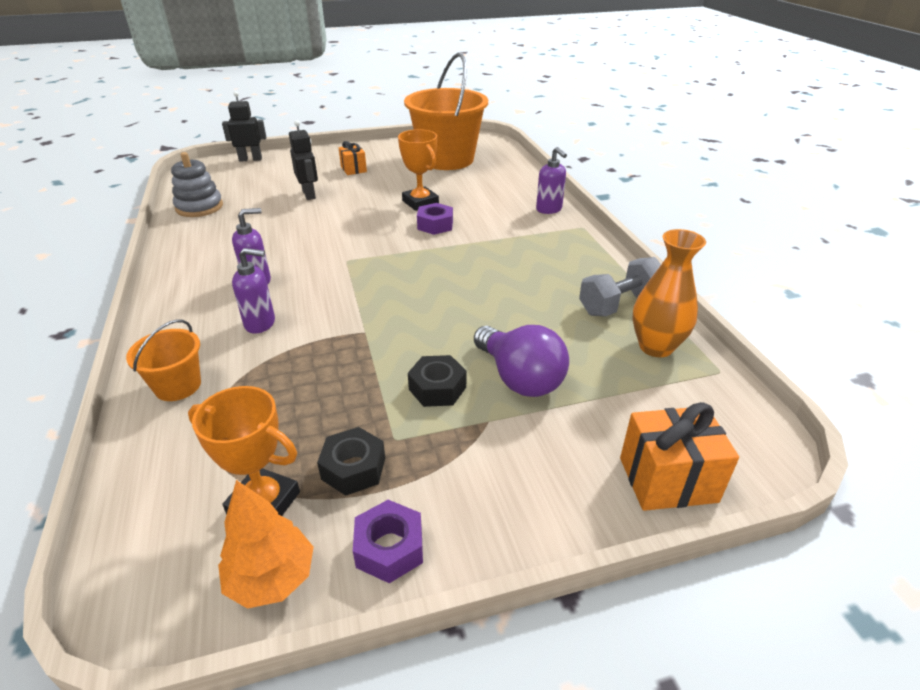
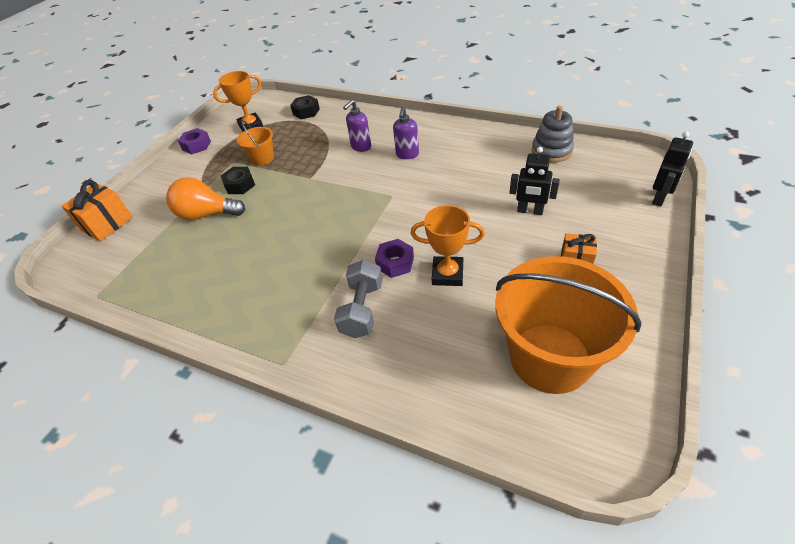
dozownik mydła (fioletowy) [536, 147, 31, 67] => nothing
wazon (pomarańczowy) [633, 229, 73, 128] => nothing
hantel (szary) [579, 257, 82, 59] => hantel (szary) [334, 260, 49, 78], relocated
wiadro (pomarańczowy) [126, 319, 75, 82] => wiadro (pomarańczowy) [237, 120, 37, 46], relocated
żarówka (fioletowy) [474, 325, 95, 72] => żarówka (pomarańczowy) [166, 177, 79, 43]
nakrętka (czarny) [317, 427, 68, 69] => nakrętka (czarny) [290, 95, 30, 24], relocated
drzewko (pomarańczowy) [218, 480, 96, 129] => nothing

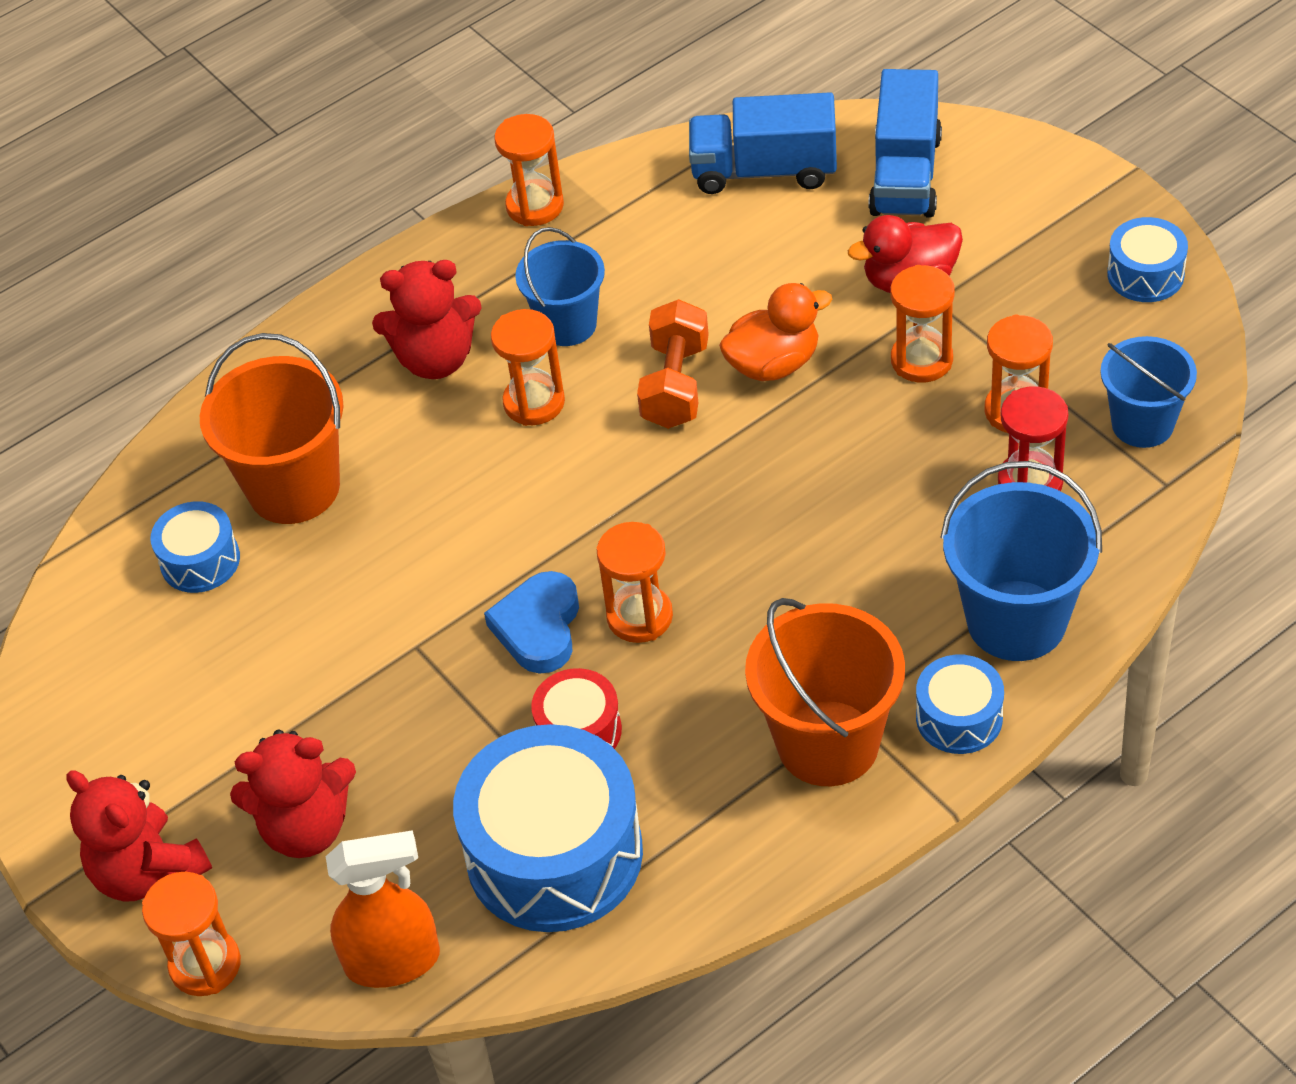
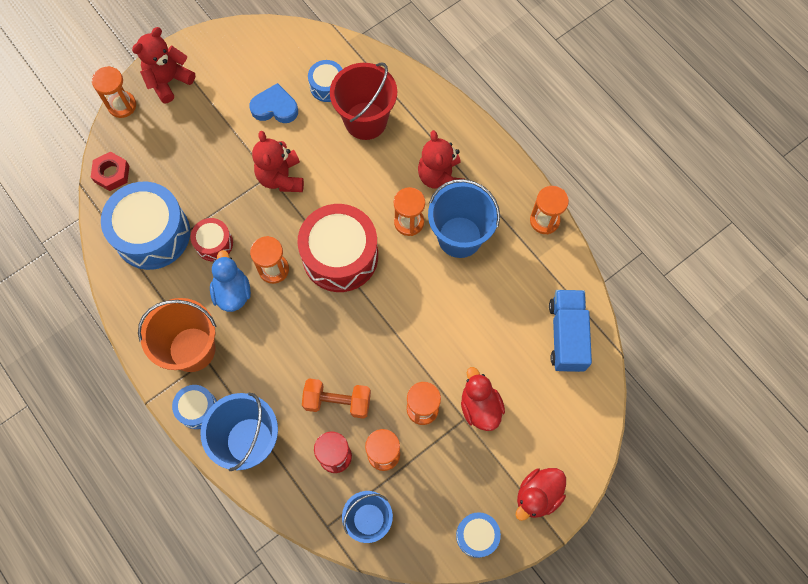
ciężarówka (niebieski) [868, 69, 74, 149] => nothing
wiadro (niebieski) [515, 227, 90, 119] => wiadro (niebieski) [428, 179, 72, 79], x1.53
kaczka (pomarańczowy) [719, 283, 113, 98] => nothing
hantel (pomarańczowy) [637, 299, 72, 130] => hantel (pomarańczowy) [302, 378, 69, 41], relocated
wiadro (pomarańczowy) [200, 333, 144, 191] => wiadro (czerwony) [330, 63, 67, 77]
serce (niebieski) [484, 571, 95, 103] => serce (niebieski) [249, 83, 49, 40], relocated
miś (czerwony) [230, 730, 126, 128] => miś (czerwony) [252, 131, 52, 61], relocated
spryskiwacz (pomarańczowy) [326, 830, 114, 158] => nakrętka (czerwony) [91, 152, 39, 39]
nothing => bęben (czerwony) [297, 204, 81, 88]
nothing => kaczka (niebieski) [210, 250, 41, 62]
nothing => kaczka (czerwony) [515, 468, 51, 53]

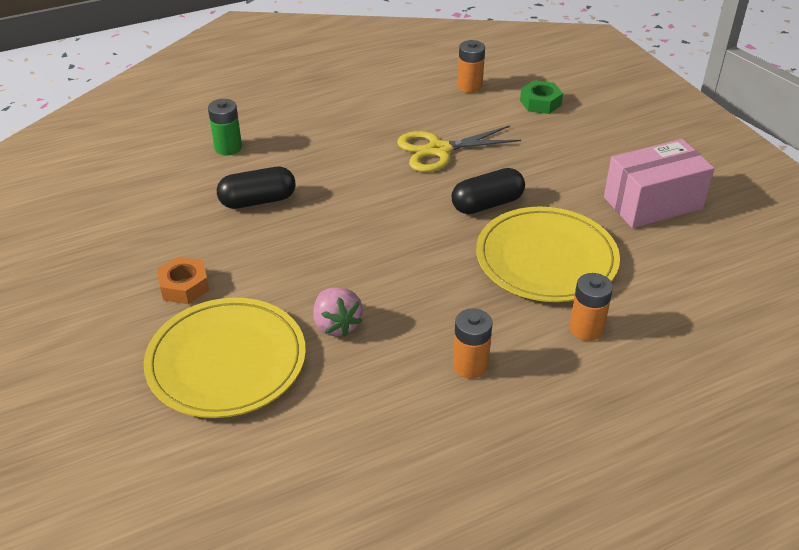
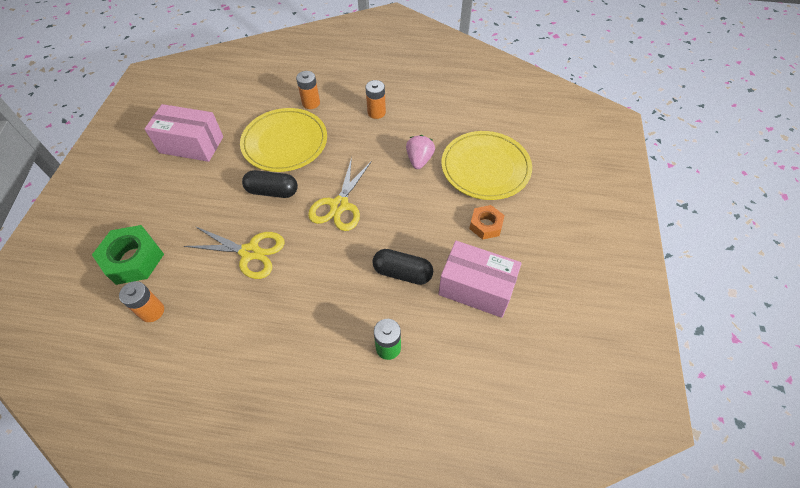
nakrętka (zielony) [520, 80, 43, 34] => nakrętka (zielony) [92, 225, 72, 60], x1.63
nothing => nożyczki (żółty) [308, 157, 64, 74]
nothing => pudełko (różowy) [438, 241, 84, 77]

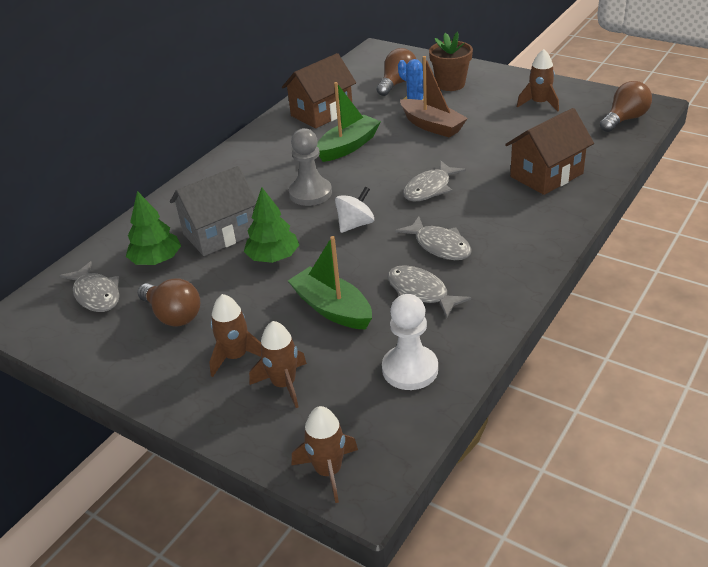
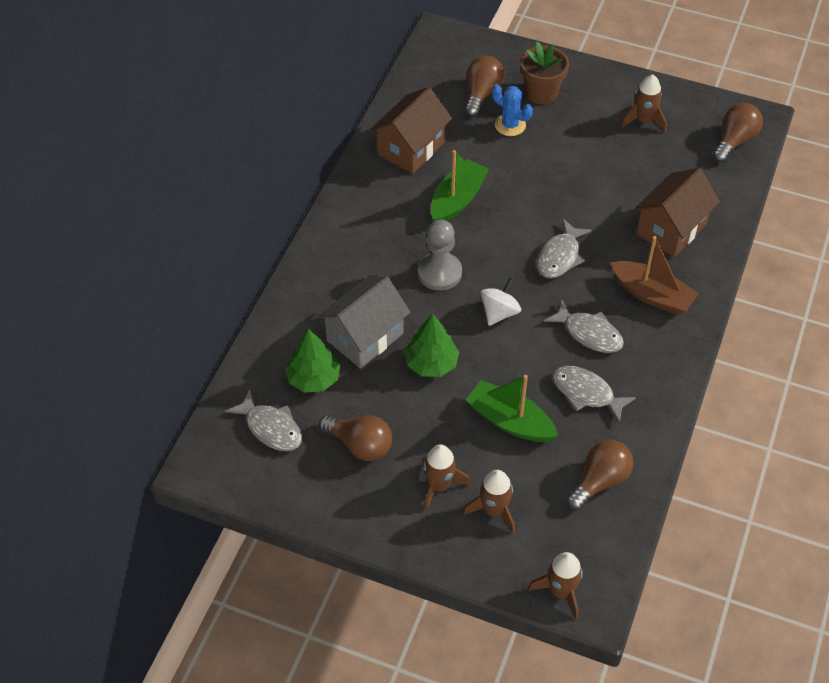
łódka (brązowy) [400, 56, 68, 82] => łódka (brązowy) [610, 236, 89, 79], relocated
pionek (biały) [382, 294, 56, 96] => żarówka (brązowy) [566, 440, 68, 70]

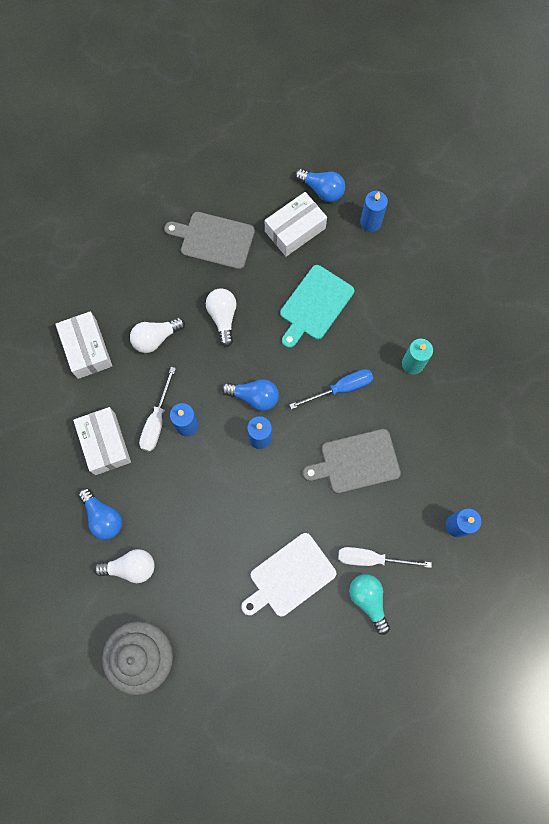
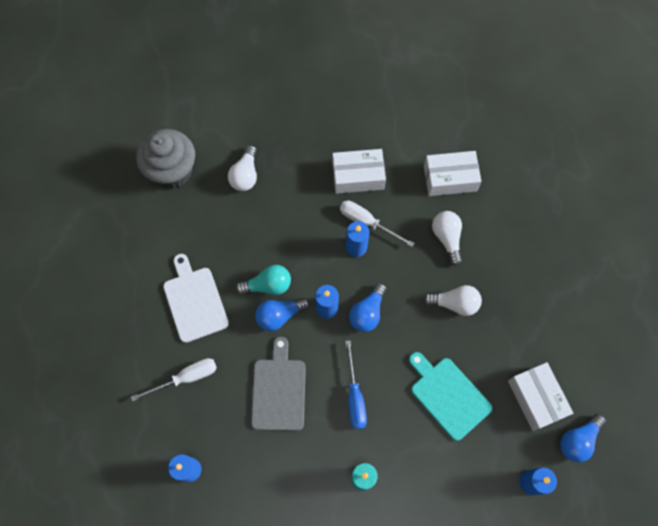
deska do krojenia (szary) [164, 212, 91, 58] => nothing
żarówka (niebieski) [78, 488, 44, 52] => żarówka (niebieski) [255, 297, 55, 34], relocated
śrubokręt (biały) [338, 547, 94, 21] => śrubokręt (biały) [131, 358, 86, 44], 45 degrees clockwise
żarówka (turkusowy) [349, 574, 41, 61] => żarówka (turkusowy) [236, 265, 55, 30], relocated

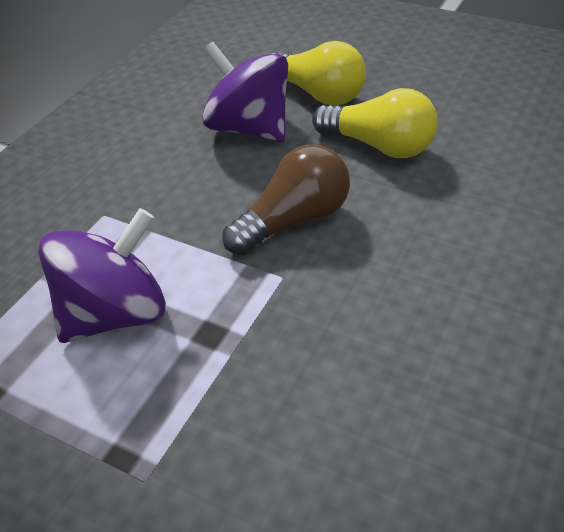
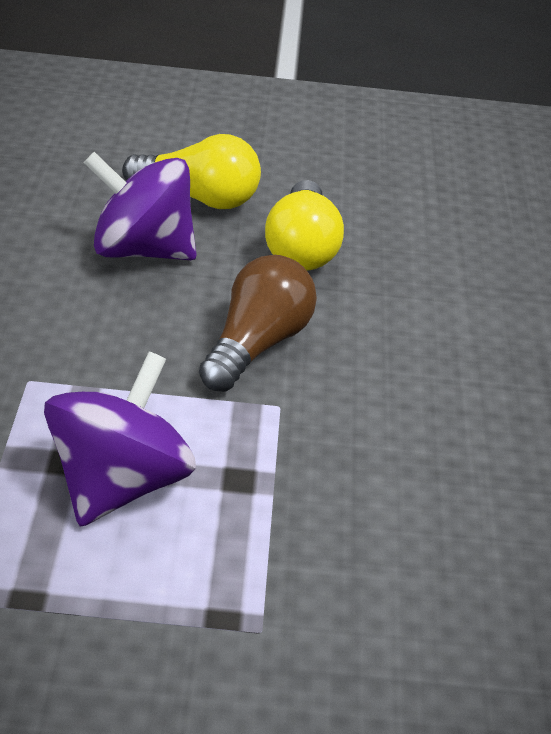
żarówka (żółty) [312, 88, 126, 70] => żarówka (żółty) [265, 180, 79, 91], 90 degrees clockwise

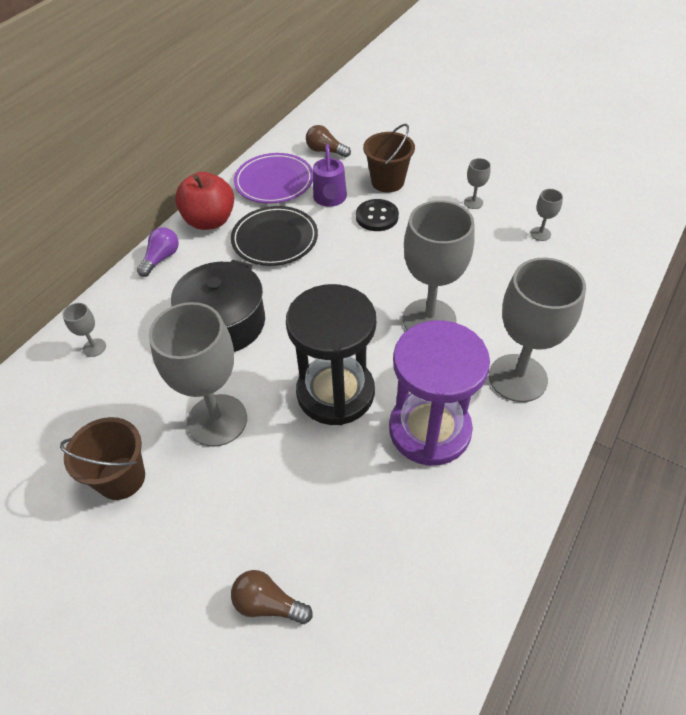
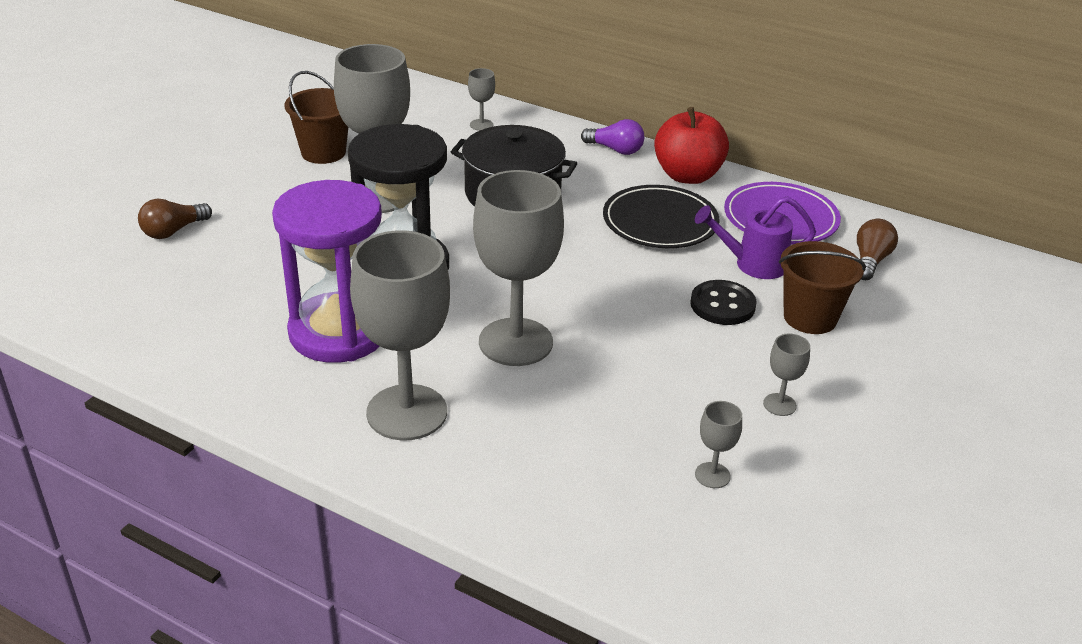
żarówka (brązowy) [231, 570, 82, 54] => żarówka (brązowy) [138, 199, 74, 40], 150 degrees counterclockwise

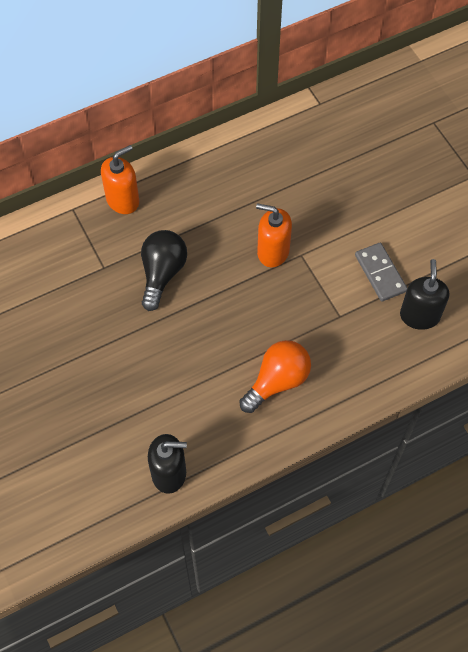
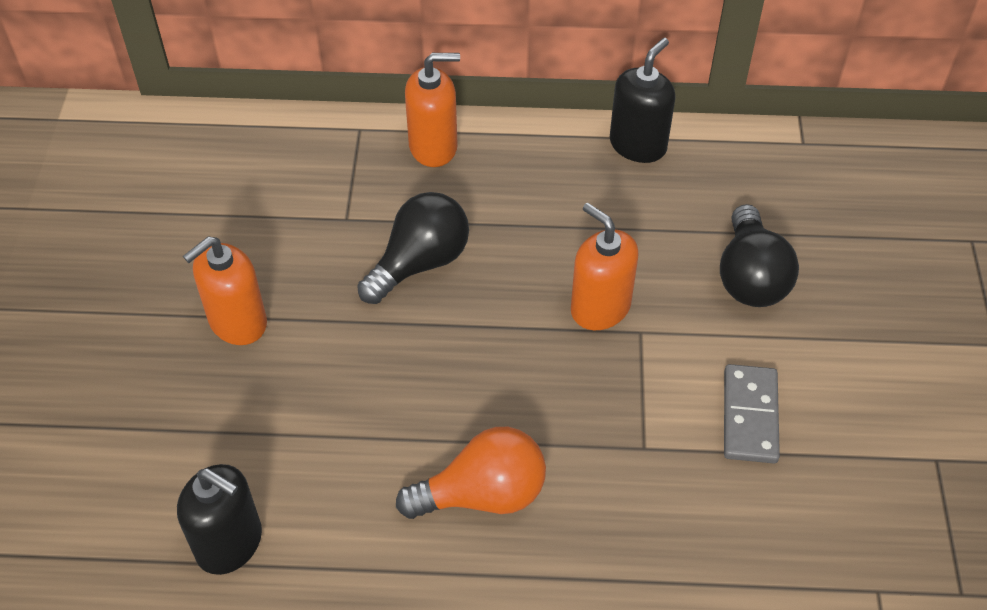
dozownik mydła (czarny) [400, 259, 49, 71] => dozownik mydła (czarny) [610, 38, 66, 125], relocated
nothing => żarówka (czarny) [720, 204, 79, 103]
nothing => dozownik mydła (pomarańczowy) [183, 236, 84, 109]

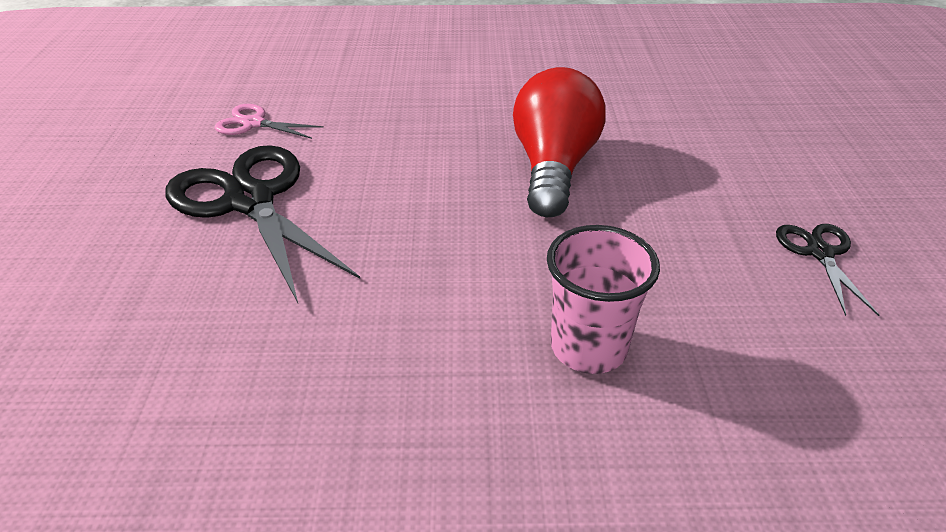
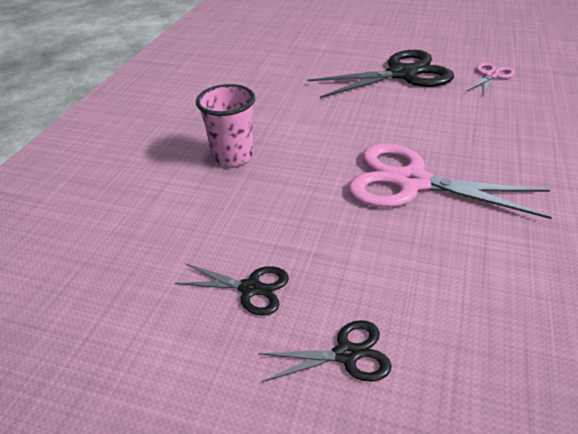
żarówka (czerwony) [513, 67, 93, 150] => nożyczki (różowy) [348, 144, 204, 75]
nothing => nożyczki (czarny) [258, 320, 134, 62]

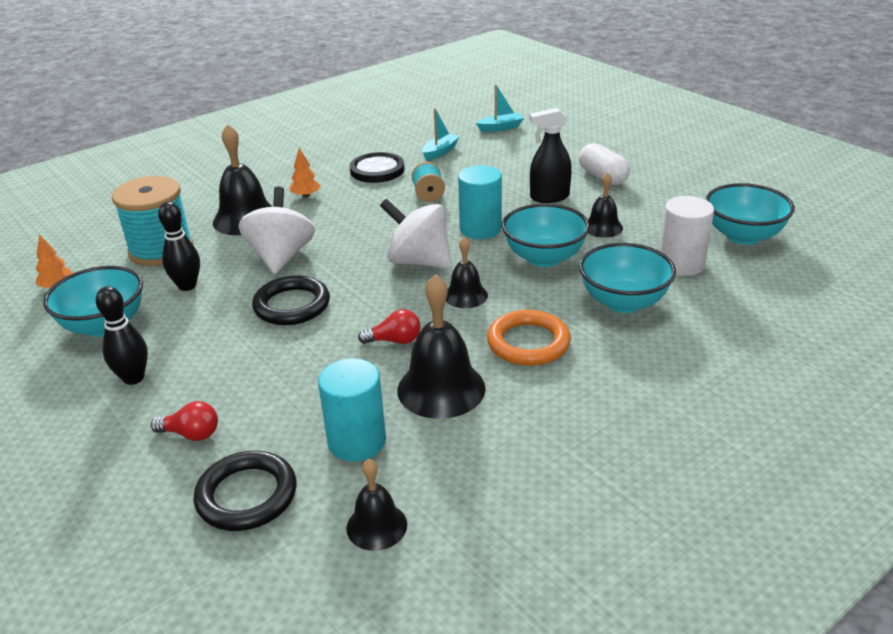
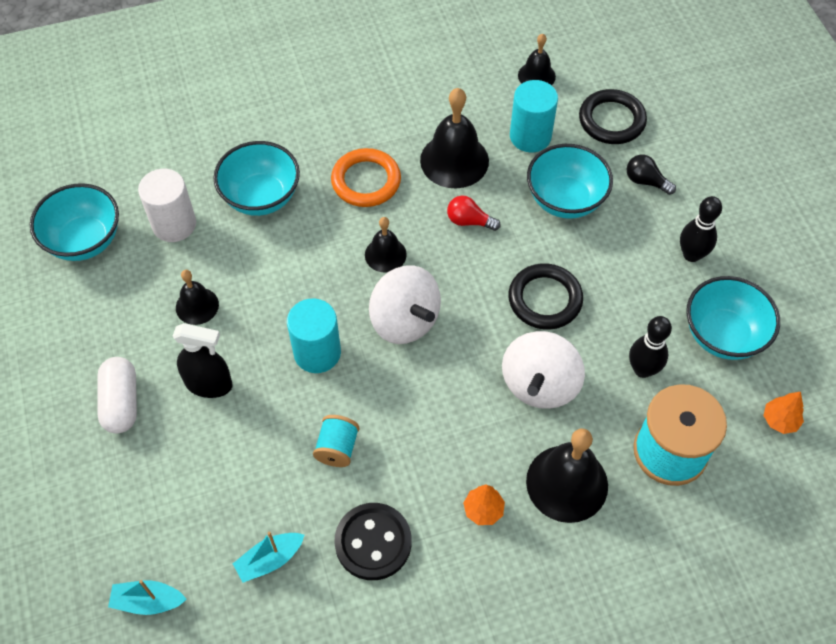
miska (turkusowy) [502, 204, 88, 63] => miska (turkusowy) [527, 144, 86, 75], relocated
żarówka (czerwony) [151, 401, 67, 40] => żarówka (czarny) [627, 154, 49, 41]

